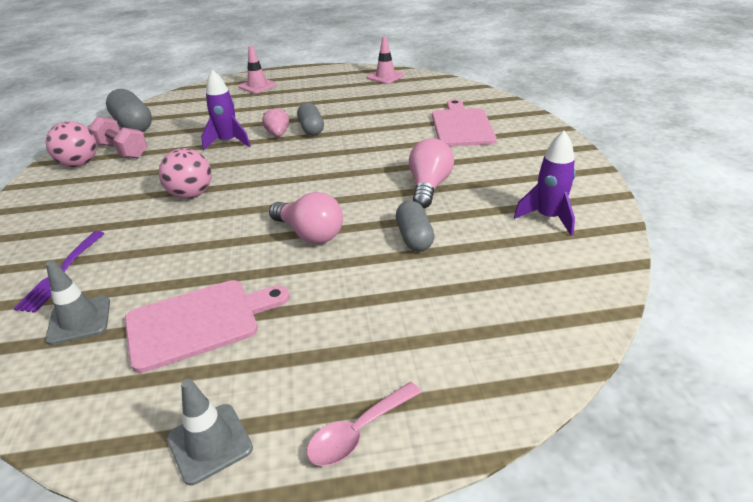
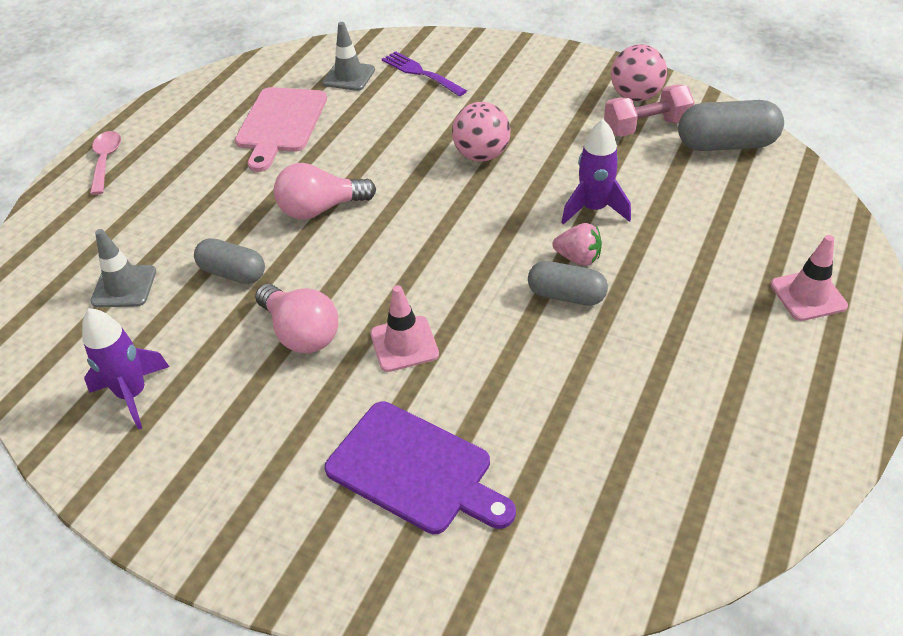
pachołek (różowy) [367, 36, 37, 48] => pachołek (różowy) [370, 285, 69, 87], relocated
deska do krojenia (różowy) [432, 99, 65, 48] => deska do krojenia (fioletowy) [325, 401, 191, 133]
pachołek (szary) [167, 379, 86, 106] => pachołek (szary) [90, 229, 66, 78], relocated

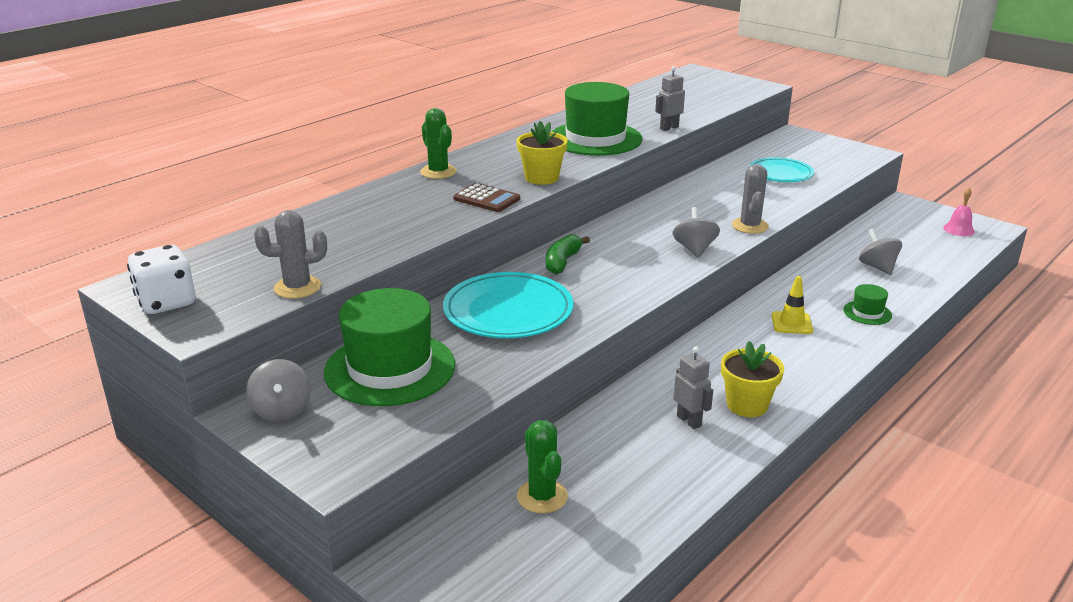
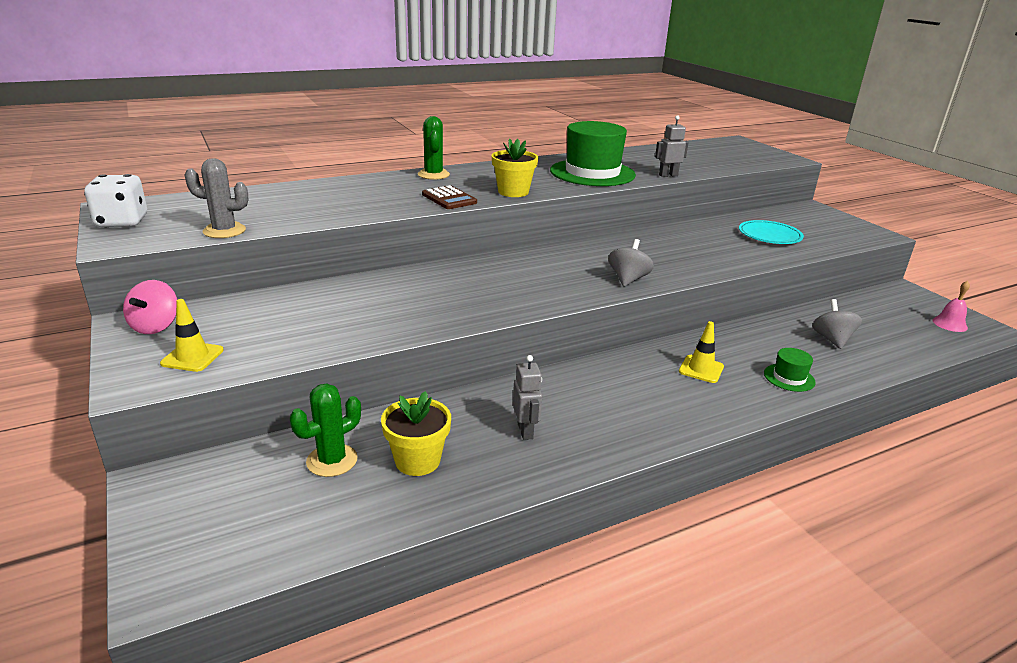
kaktus (szary) [732, 164, 37, 70] => nothing
banan (zielony) [546, 234, 44, 41] => nothing
talerz (turkusowy) [443, 272, 131, 66] => nothing
kapelusz (zielony) [324, 288, 131, 118] => nothing
doniczka (żółty) [721, 341, 63, 76] => doniczka (żółty) [381, 391, 70, 85], relocated
bączek (szary) [246, 359, 65, 63] => bączek (różowy) [123, 280, 54, 54]
kaktus (zielony) [517, 420, 51, 93] => kaktus (zielony) [290, 384, 71, 93], 45 degrees clockwise
nothing => pachołek (żółty) [160, 299, 64, 73]

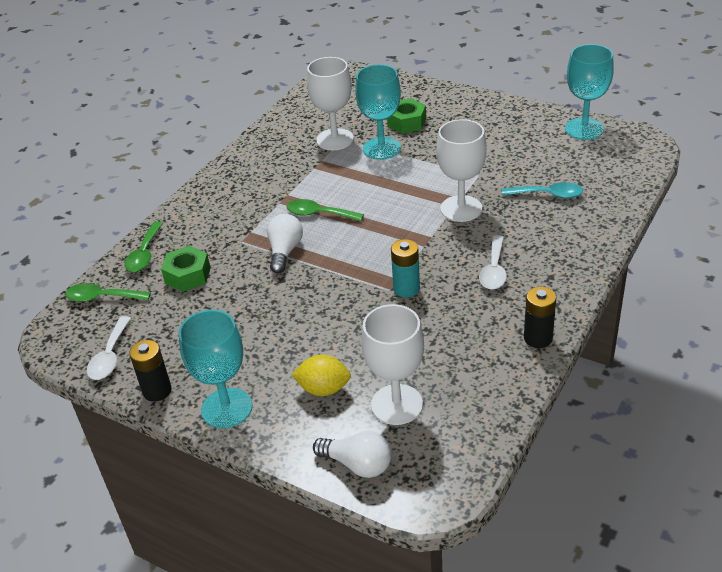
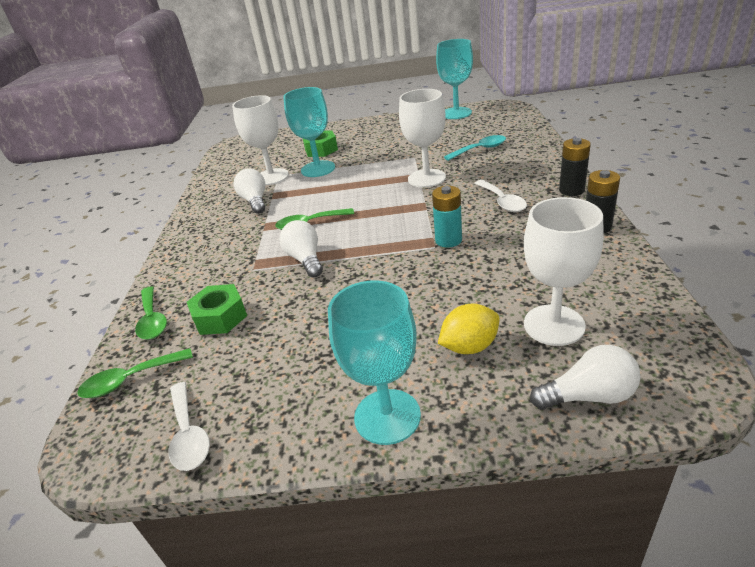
bateria (czarny) [129, 340, 42, 62] => bateria (czarny) [559, 138, 32, 58], relocated
nothing => żarówka (biały) [234, 169, 31, 45]

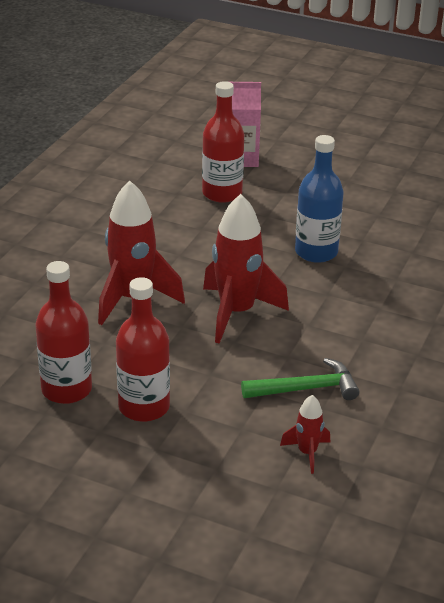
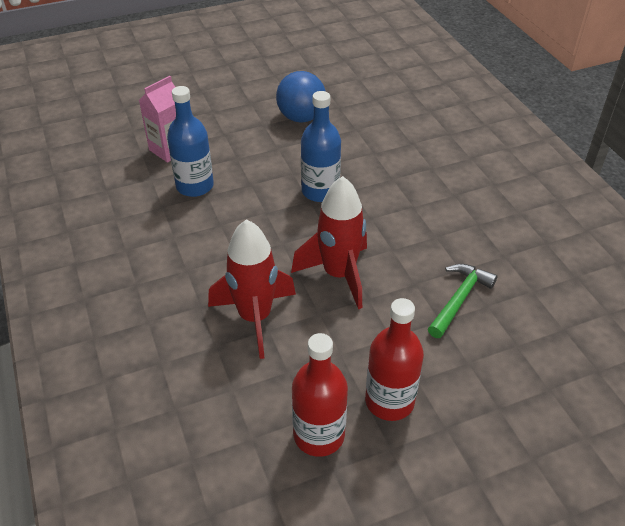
butelka (czerwony) [202, 81, 42, 122] => butelka (niebieski) [167, 86, 47, 111]
rakieta (czerwony) [280, 395, 50, 79] => nothing
nothing => piłka (niebieski) [276, 71, 49, 52]

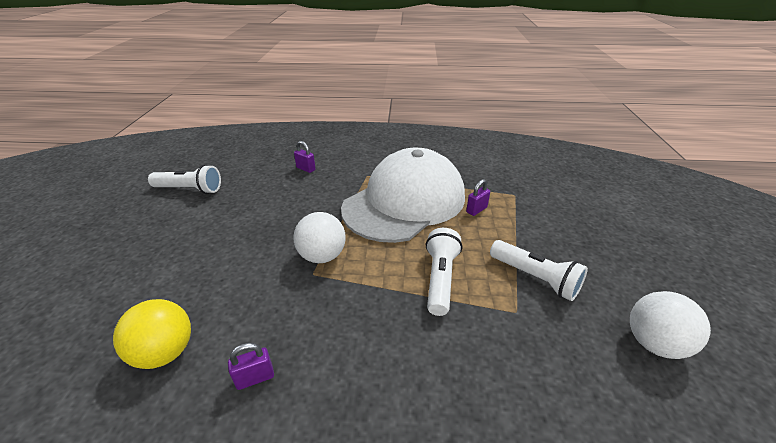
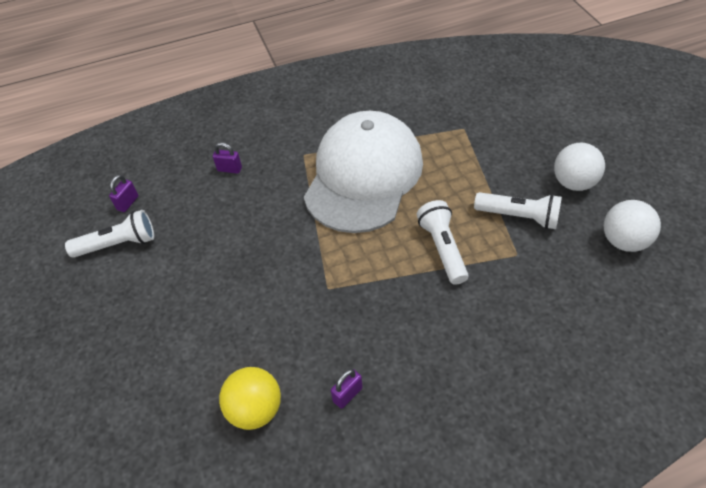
kłódka (fioletowy) [466, 179, 24, 37] => kłódka (fioletowy) [109, 175, 29, 37], relocated
piłka (biały) [293, 212, 53, 51] => piłka (biały) [554, 143, 51, 48], relocated

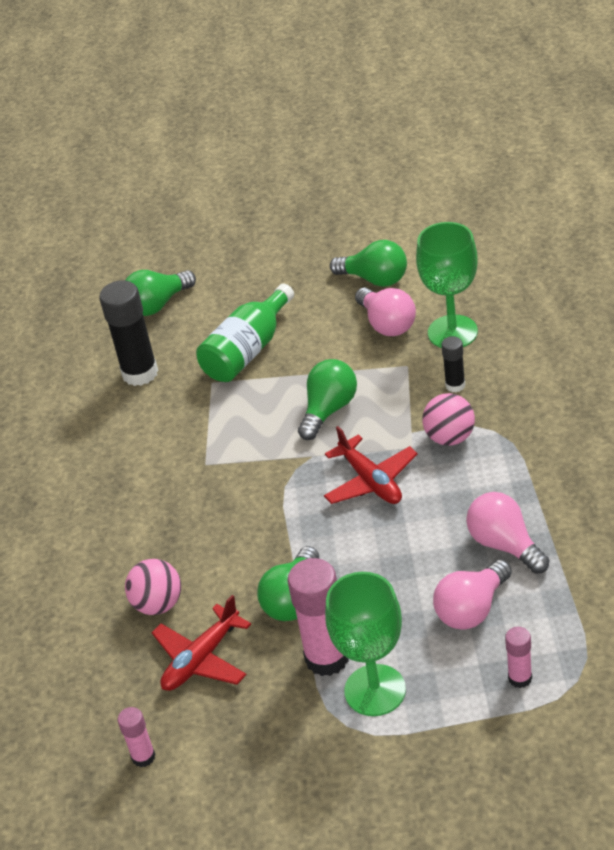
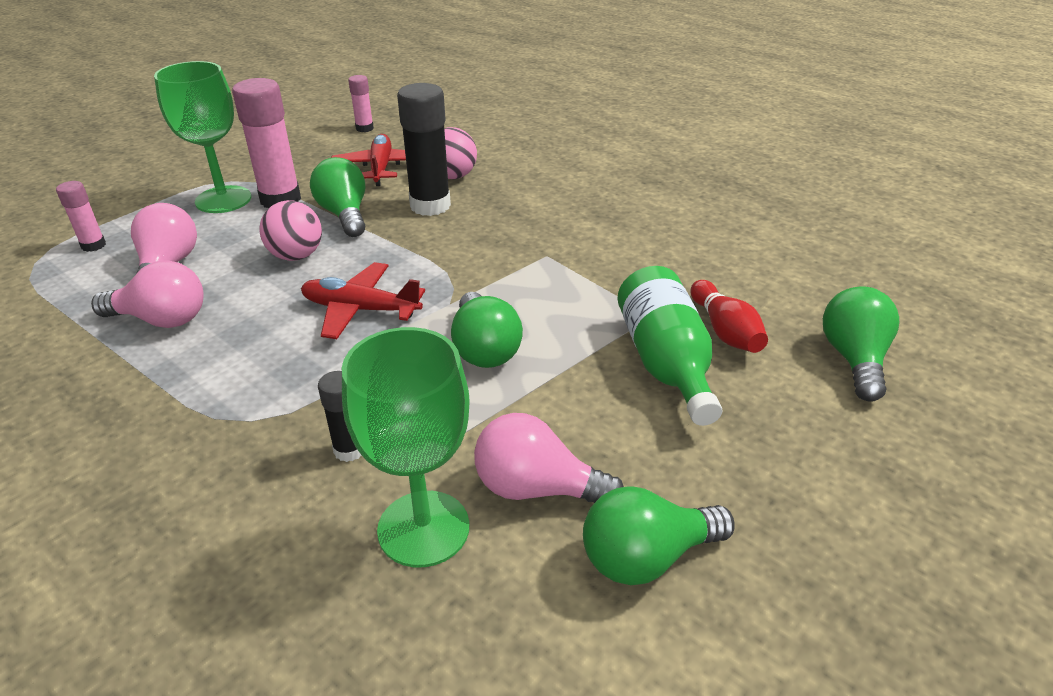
klej w sztyfcie (czarny) [99, 280, 59, 106] => klej w sztyfcie (czarny) [397, 83, 54, 133], relocated
piłka (różowy) [422, 393, 53, 53] => piłka (różowy) [259, 200, 63, 61], relocated
nothing => kręgiel (czerwony) [691, 280, 77, 73]

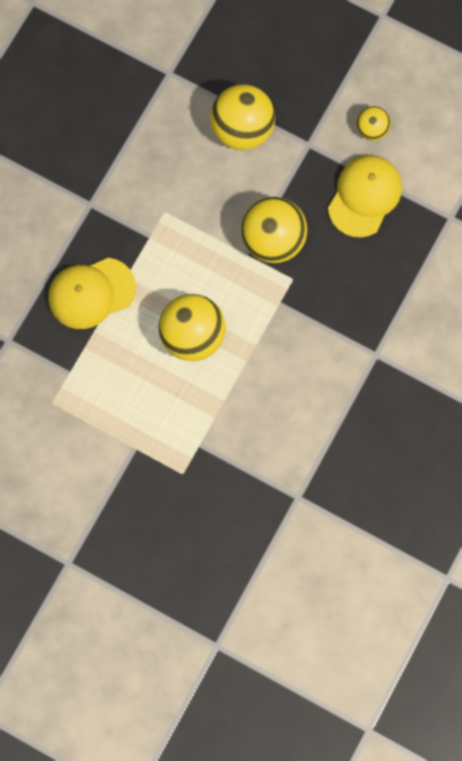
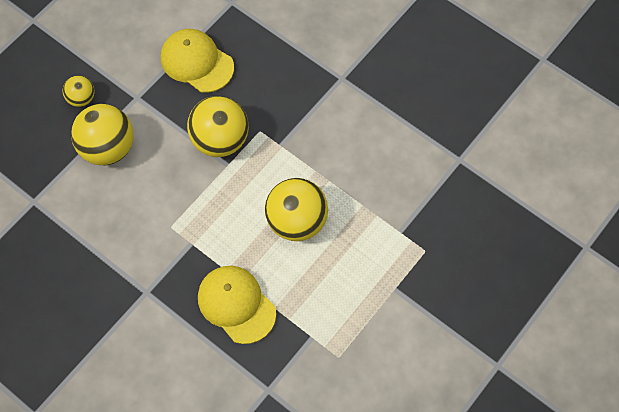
piłka (żółty) [357, 106, 34, 35] => piłka (żółty) [63, 75, 31, 32], relocated
czapka (żółty) [48, 258, 88, 71] => czapka (żółty) [198, 266, 78, 78], 150 degrees clockwise

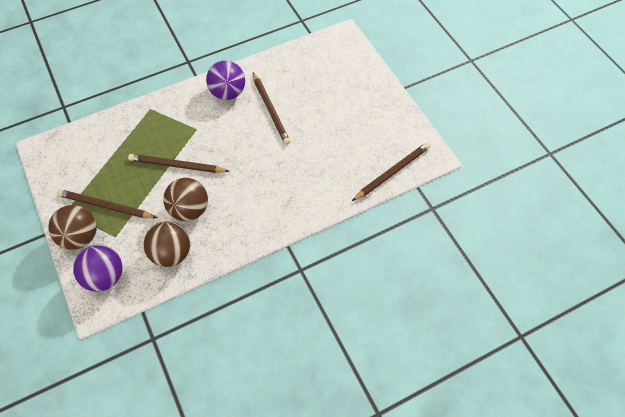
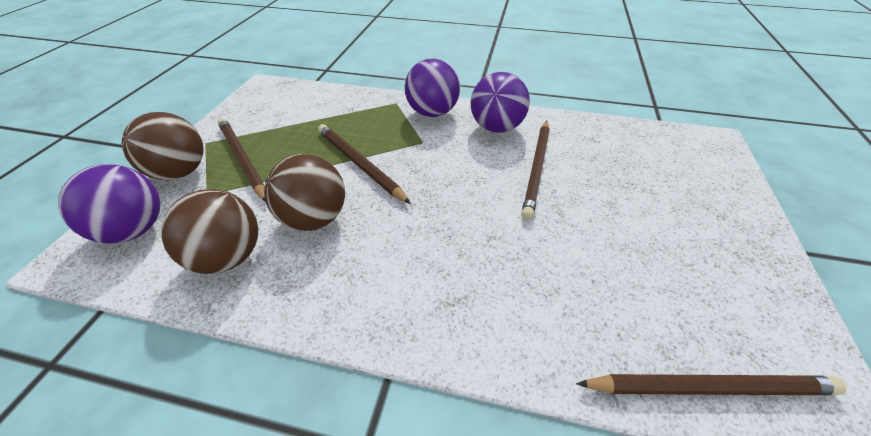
nothing => piłka (fioletowy) [405, 59, 55, 58]

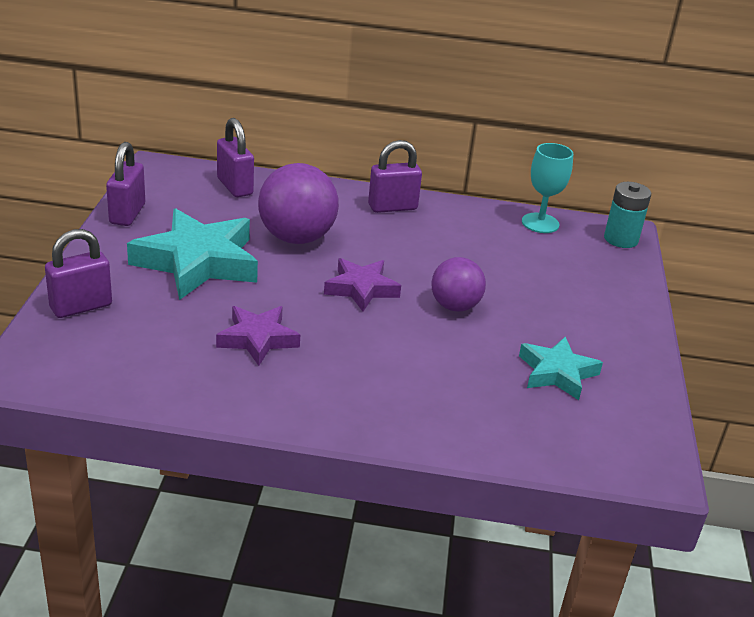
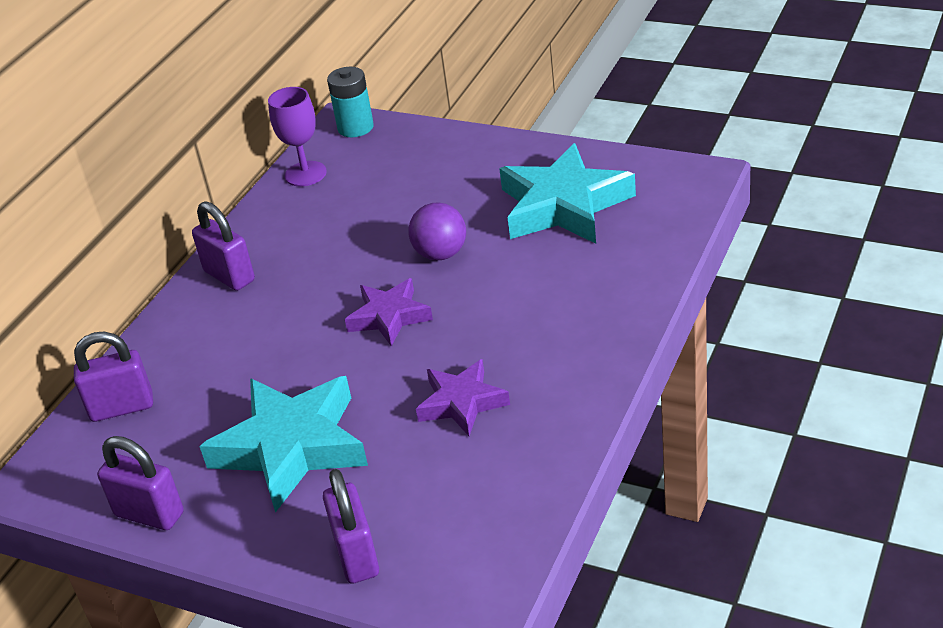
kłódka (fioletowy) [368, 140, 54, 73] => kłódka (fioletowy) [192, 201, 63, 90], 45 degrees counterclockwise
kielich (turkusowy) [522, 143, 51, 90] => kielich (fioletowy) [268, 87, 59, 99]
piłka (fioletowy) [258, 163, 81, 81] => nothing
gwiazda (turkusowy) [519, 336, 84, 64] => gwiazda (turkusowy) [499, 143, 137, 101], x1.73

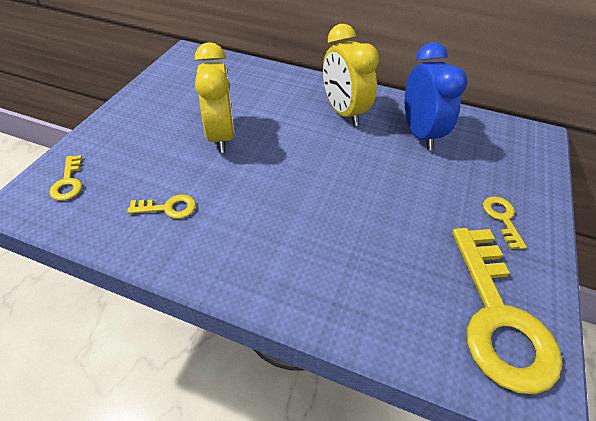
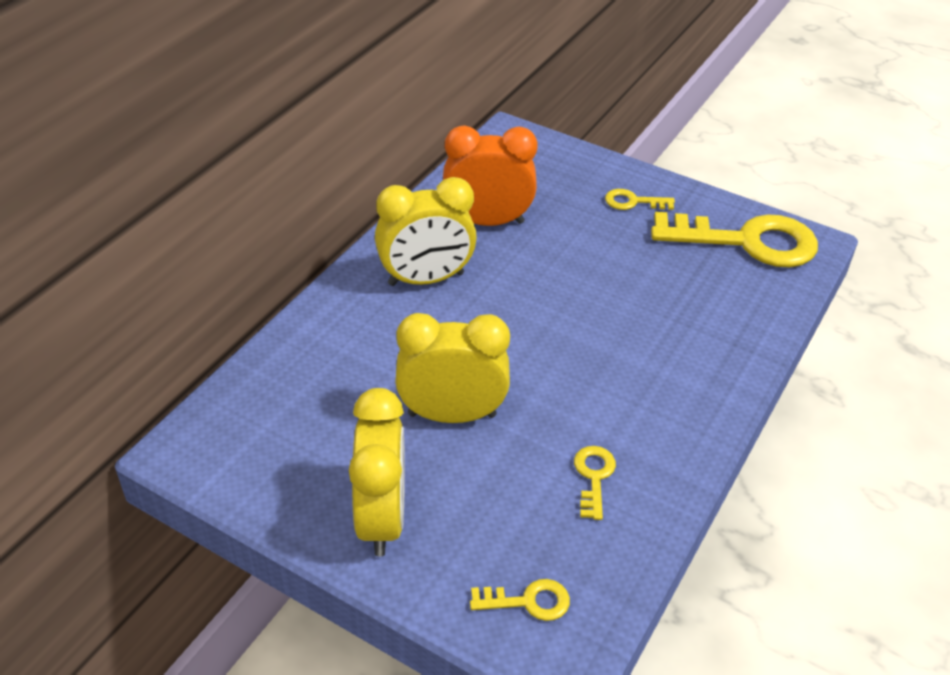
budzik (niebieski) [405, 42, 62, 108] => budzik (pomarańczowy) [443, 126, 95, 100]
nothing => budzik (żółty) [349, 388, 56, 168]

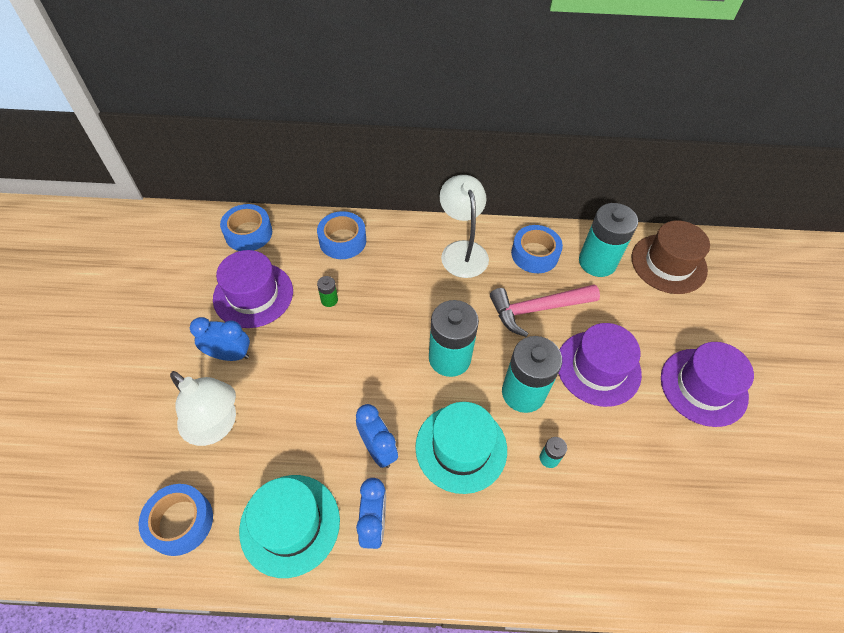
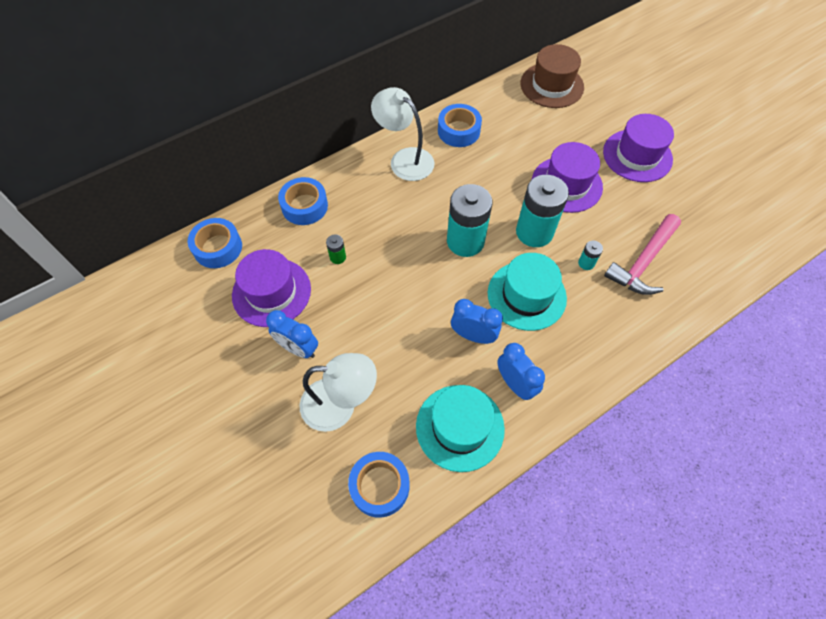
bateria (turkusowy) [579, 203, 59, 74] => nothing
młotek (różowy) [490, 284, 110, 53] => młotek (różowy) [604, 214, 77, 81], relocated
budzik (niebieski) [190, 317, 60, 44] => budzik (niebieski) [266, 310, 52, 48], 120 degrees counterclockwise

